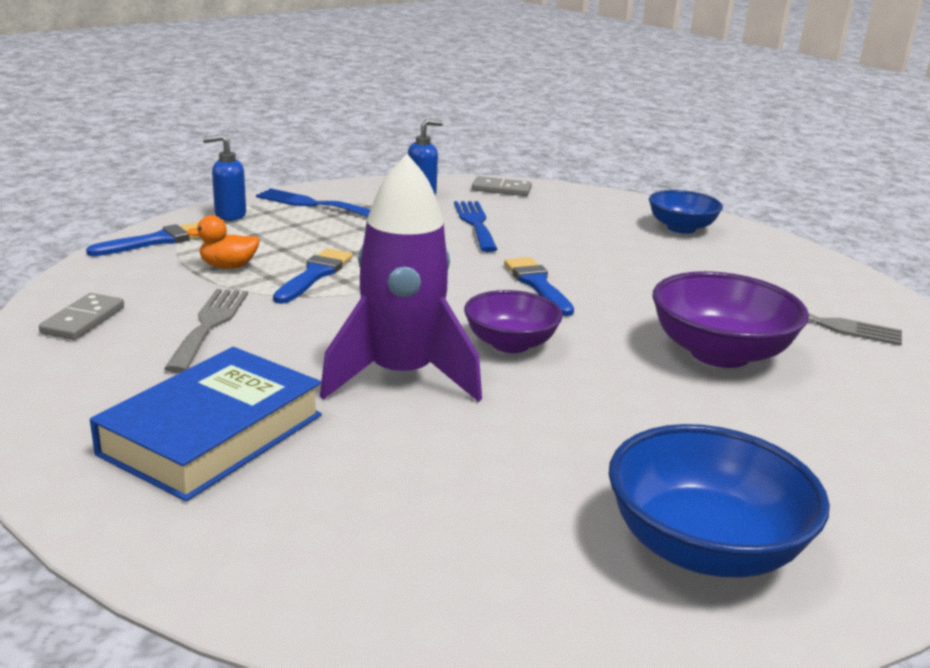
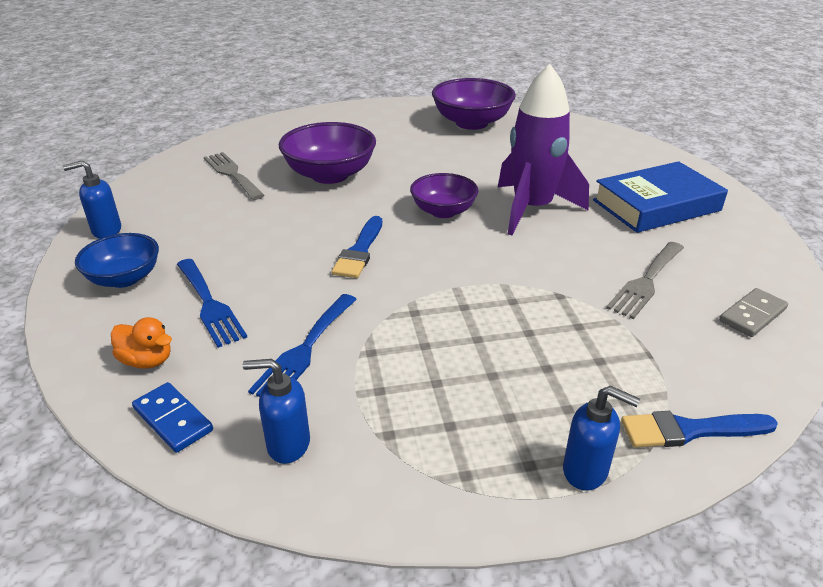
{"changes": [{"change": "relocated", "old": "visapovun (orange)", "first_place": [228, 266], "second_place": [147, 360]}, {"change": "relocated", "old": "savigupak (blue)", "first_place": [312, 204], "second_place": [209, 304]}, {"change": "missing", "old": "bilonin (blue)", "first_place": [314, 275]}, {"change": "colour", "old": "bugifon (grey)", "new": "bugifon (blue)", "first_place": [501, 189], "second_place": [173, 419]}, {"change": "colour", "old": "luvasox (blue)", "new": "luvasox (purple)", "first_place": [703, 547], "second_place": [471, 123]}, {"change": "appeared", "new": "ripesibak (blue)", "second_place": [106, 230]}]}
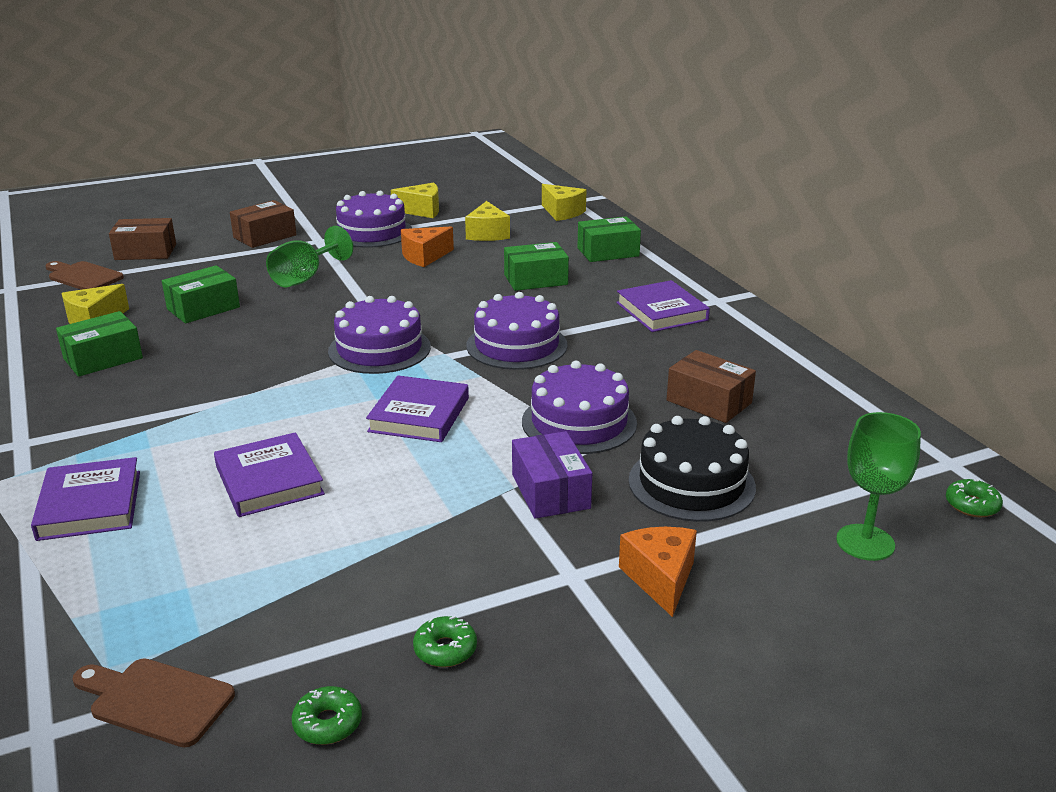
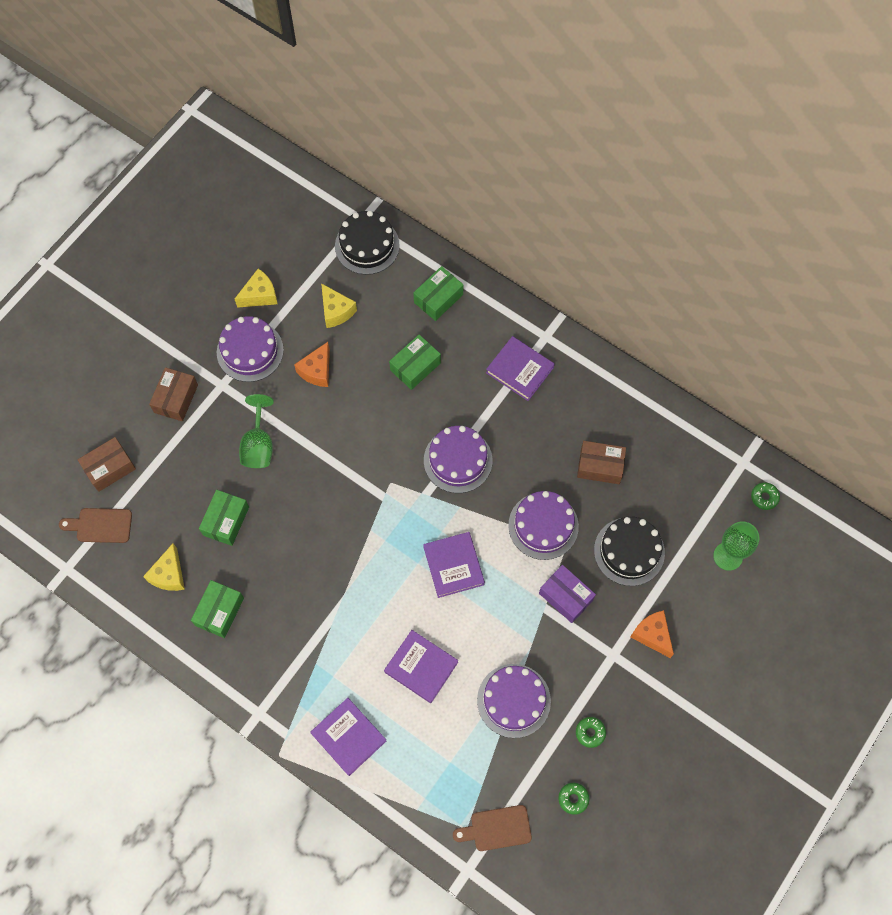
{"changes": [{"change": "relocated", "old": "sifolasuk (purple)", "first_place": [379, 349], "second_place": [513, 700]}, {"change": "exchanged", "old": "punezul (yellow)", "new": "sifolasuk (black)", "first_place": [562, 212], "second_place": [367, 245]}]}
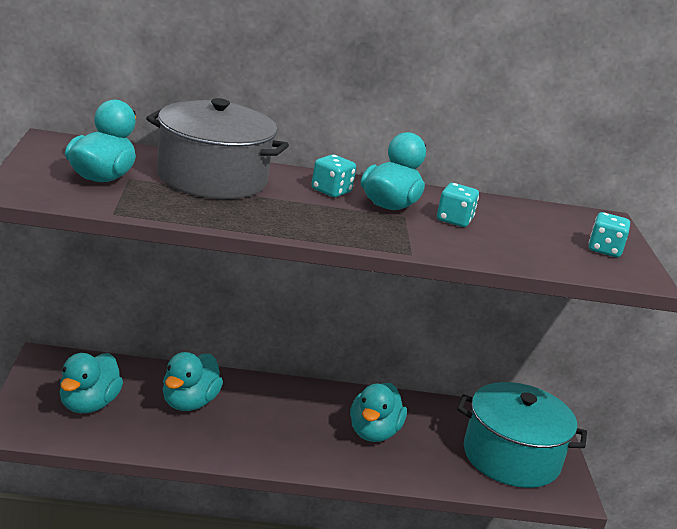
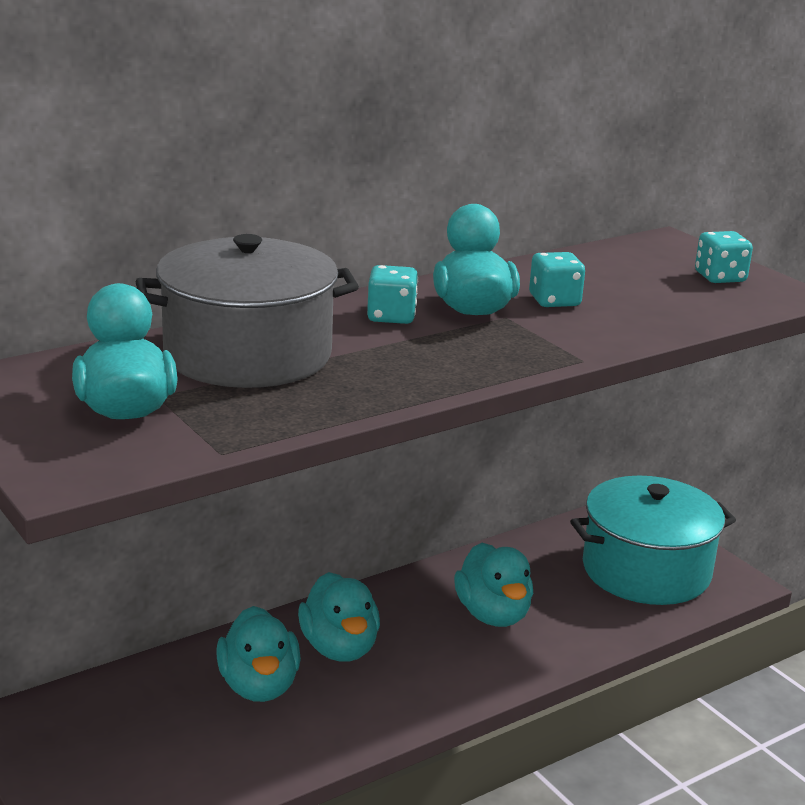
{"changes": [{"change": "relocated", "old": "visapovun (turquoise)", "first_place": [88, 405], "second_place": [339, 648]}]}
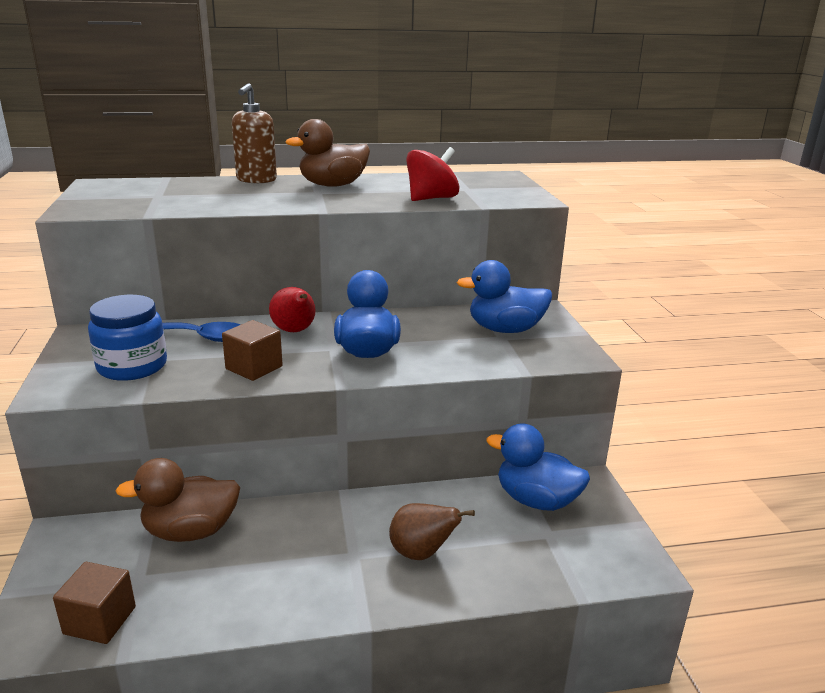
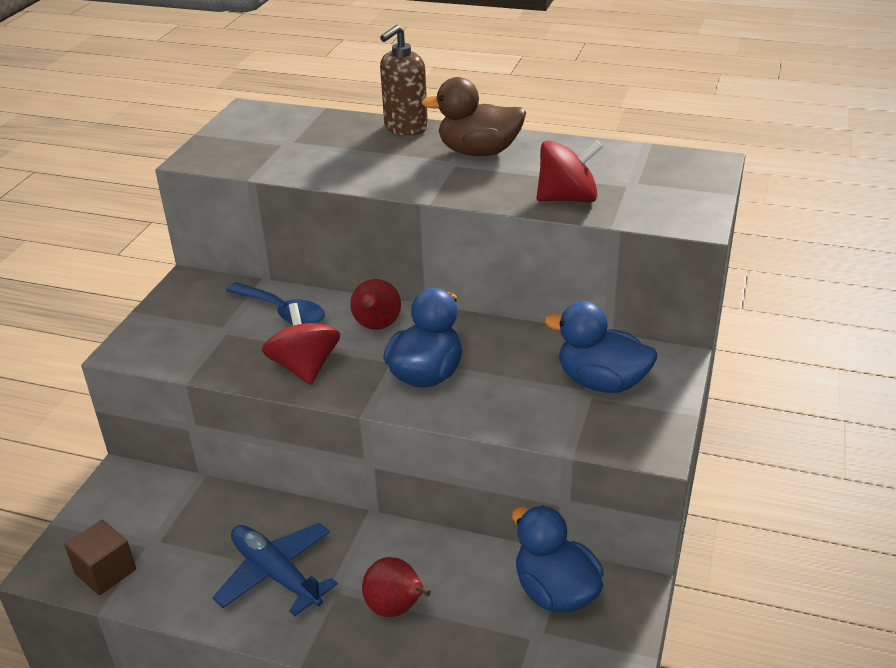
{"changes": [{"change": "missing", "old": "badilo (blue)", "first_place": [132, 366]}, {"change": "missing", "old": "visapovun (brown)", "first_place": [191, 531]}, {"change": "exchanged", "old": "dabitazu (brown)", "new": "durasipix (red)", "first_place": [254, 368], "second_place": [305, 367]}, {"change": "colour", "old": "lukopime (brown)", "new": "lukopime (red)", "first_place": [421, 553], "second_place": [396, 608]}, {"change": "appeared", "new": "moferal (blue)", "second_place": [275, 574]}]}
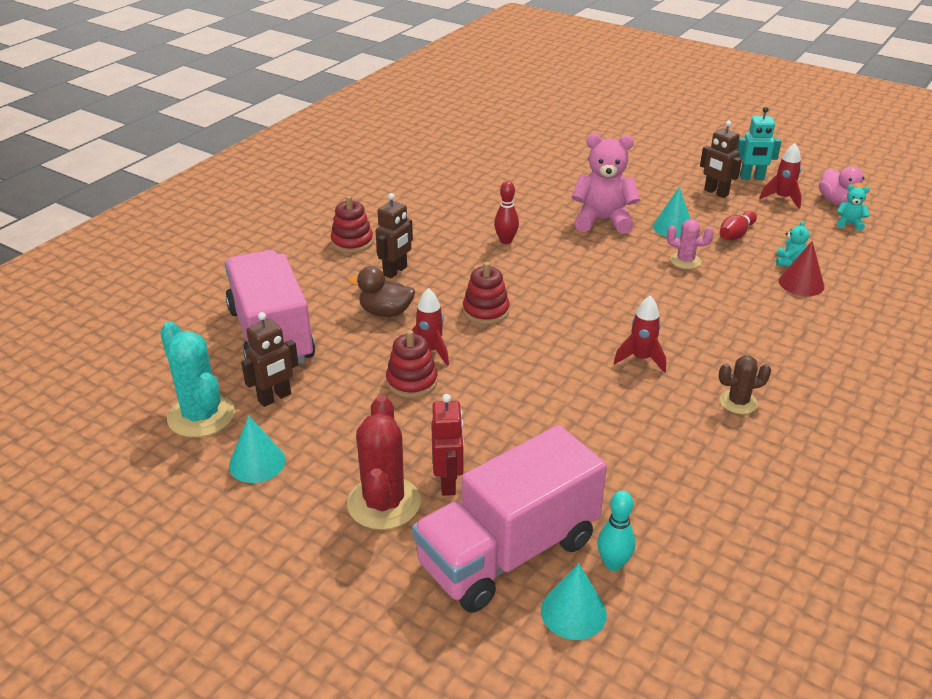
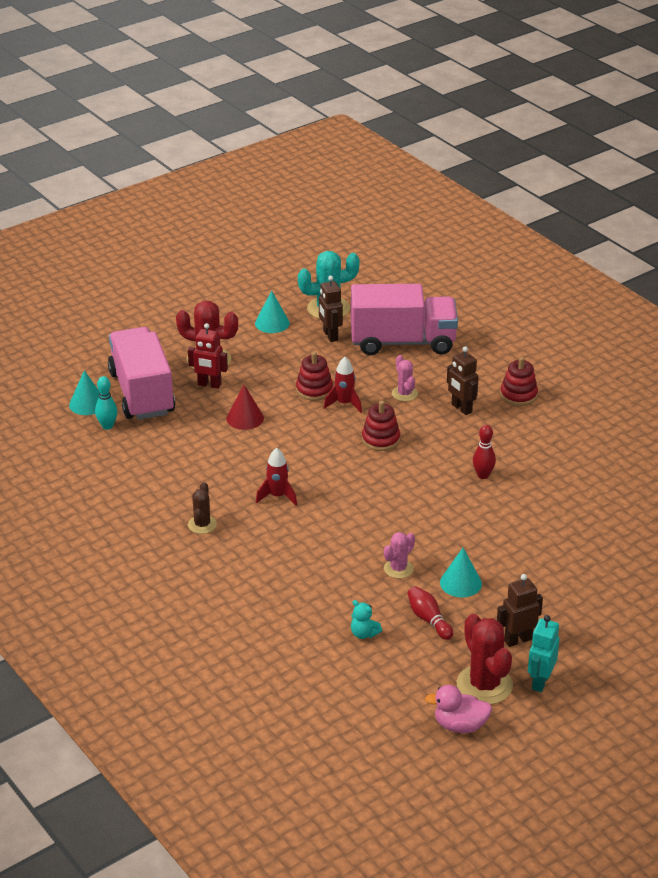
{"changes": [{"change": "exchanged", "old": "visapovun (brown)", "new": "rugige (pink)", "first_place": [385, 312], "second_place": [404, 394]}, {"change": "missing", "old": "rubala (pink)", "first_place": [602, 221]}, {"change": "exchanged", "old": "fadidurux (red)", "new": "rugige (red)", "first_place": [782, 198], "second_place": [484, 685]}, {"change": "relocated", "old": "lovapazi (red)", "first_place": [801, 283], "second_place": [245, 418]}, {"change": "missing", "old": "rubala (turquoise)", "first_place": [849, 224]}]}
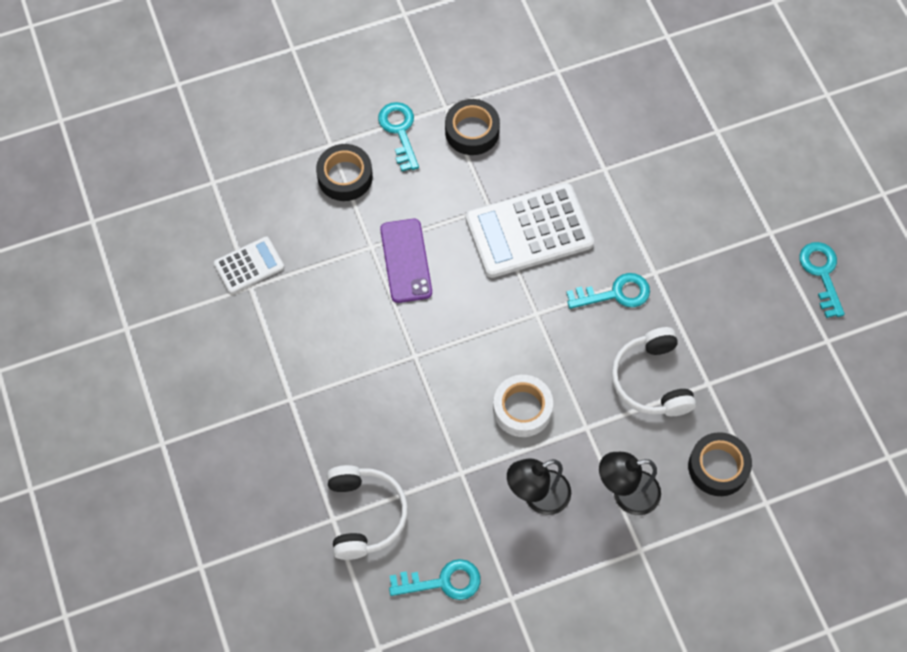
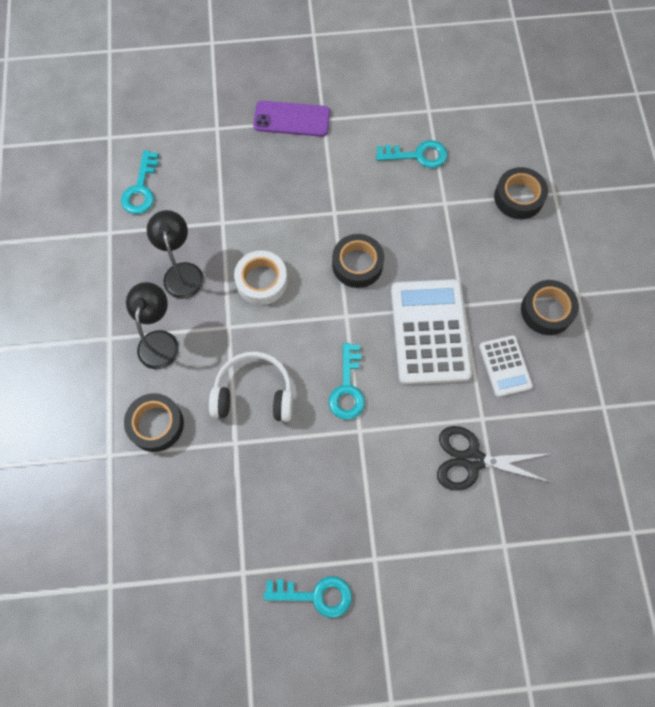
{"changes": [{"change": "relocated", "old": "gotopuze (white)", "first_place": [249, 265], "second_place": [505, 366]}, {"change": "missing", "old": "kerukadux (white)", "first_place": [365, 515]}, {"change": "relocated", "old": "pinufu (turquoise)", "first_place": [399, 131], "second_place": [417, 155]}, {"change": "relocated", "old": "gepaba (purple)", "first_place": [406, 261], "second_place": [292, 119]}, {"change": "appeared", "new": "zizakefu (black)", "second_place": [357, 264]}, {"change": "appeared", "new": "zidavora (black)", "second_place": [472, 460]}]}
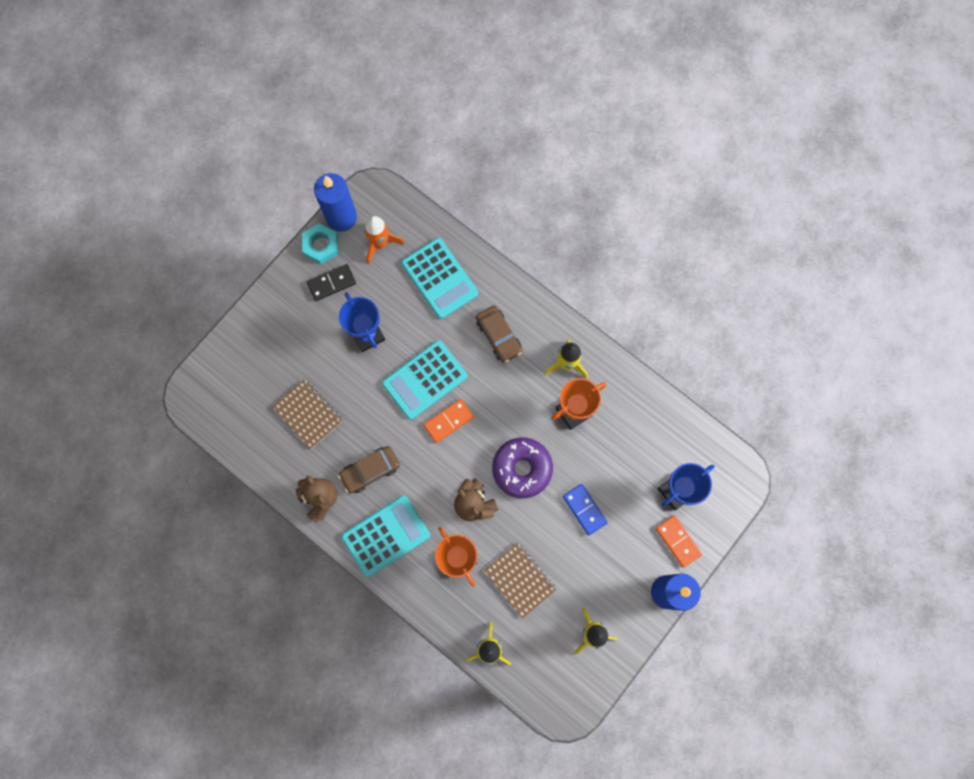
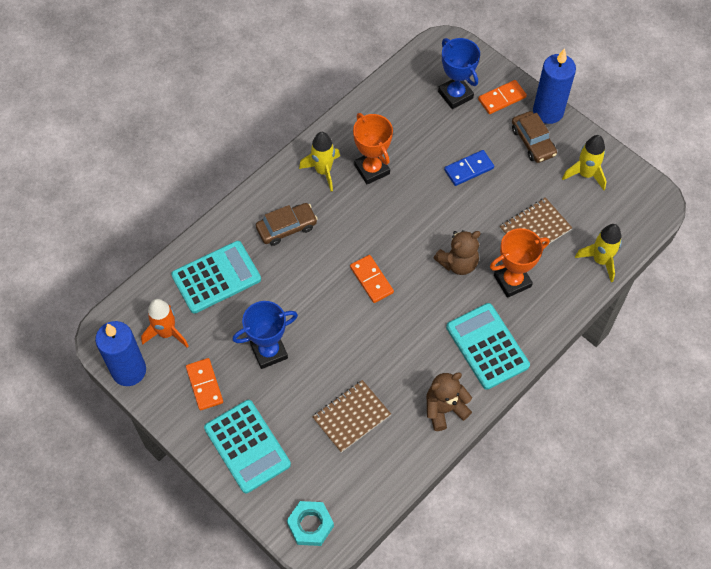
{"changes": [{"change": "relocated", "old": "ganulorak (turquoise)", "first_place": [321, 246], "second_place": [310, 525]}, {"change": "colour", "old": "bugifon (black)", "new": "bugifon (orange)", "first_place": [331, 283], "second_place": [204, 385]}, {"change": "relocated", "old": "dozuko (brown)", "first_place": [370, 470], "second_place": [533, 142]}, {"change": "relocated", "old": "gotopuze (turquoise)", "first_place": [424, 380], "second_place": [247, 446]}, {"change": "missing", "old": "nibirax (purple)", "first_place": [522, 469]}]}
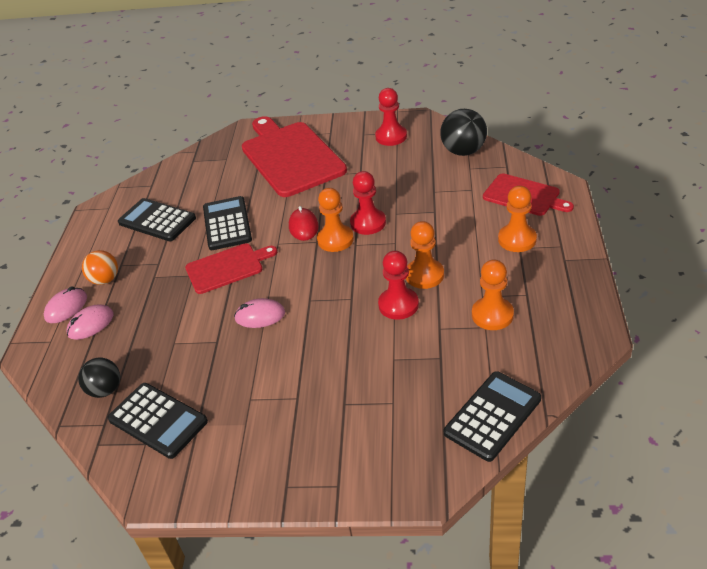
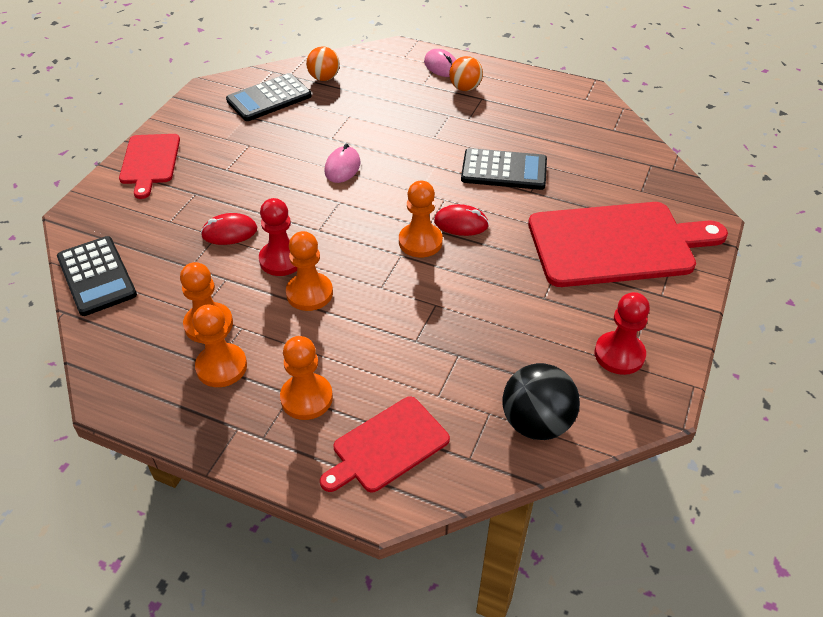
{"changes": [{"change": "missing", "old": "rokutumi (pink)", "first_place": [90, 324]}, {"change": "colour", "old": "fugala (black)", "new": "fugala (orange)", "first_place": [105, 390], "second_place": [324, 78]}, {"change": "missing", "old": "gotopuze (black)", "first_place": [157, 221]}, {"change": "relocated", "old": "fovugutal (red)", "first_place": [227, 267], "second_place": [150, 162]}, {"change": "missing", "old": "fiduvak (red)", "first_place": [368, 223]}, {"change": "appeared", "new": "fiduvak (orange)", "second_place": [221, 367]}, {"change": "appeared", "new": "rokutumi (red)", "second_place": [229, 232]}]}
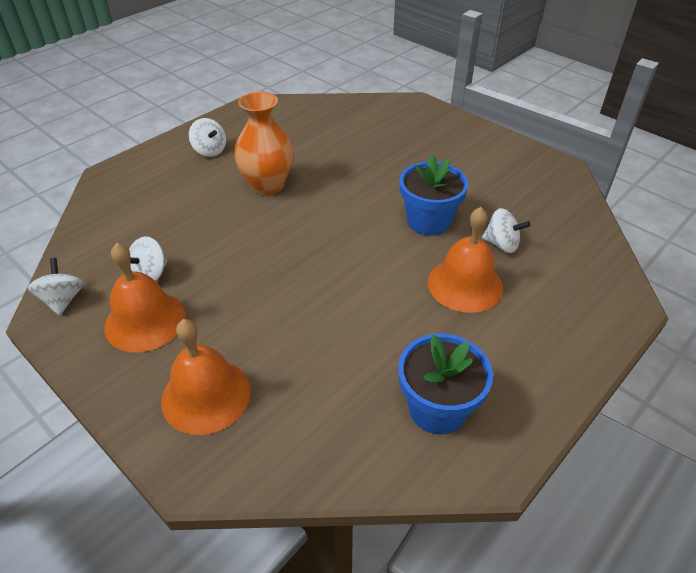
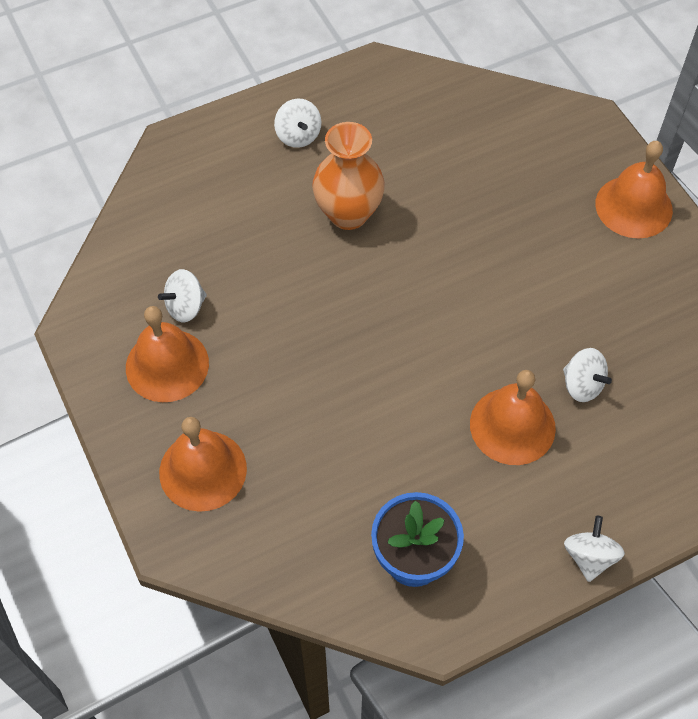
{"changes": [{"change": "relocated", "old": "durasipix (white)", "first_place": [63, 300], "second_place": [589, 557]}, {"change": "missing", "old": "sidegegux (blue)", "first_place": [428, 221]}, {"change": "appeared", "new": "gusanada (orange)", "second_place": [633, 206]}]}
